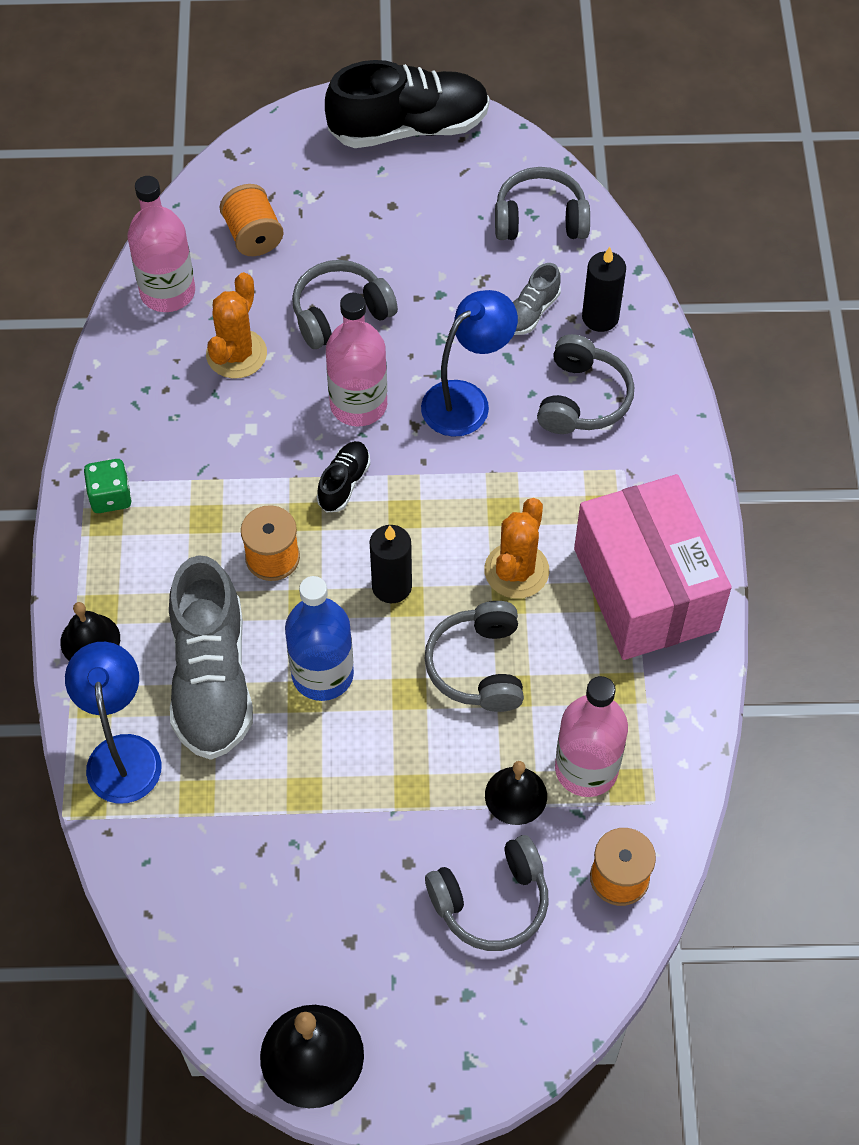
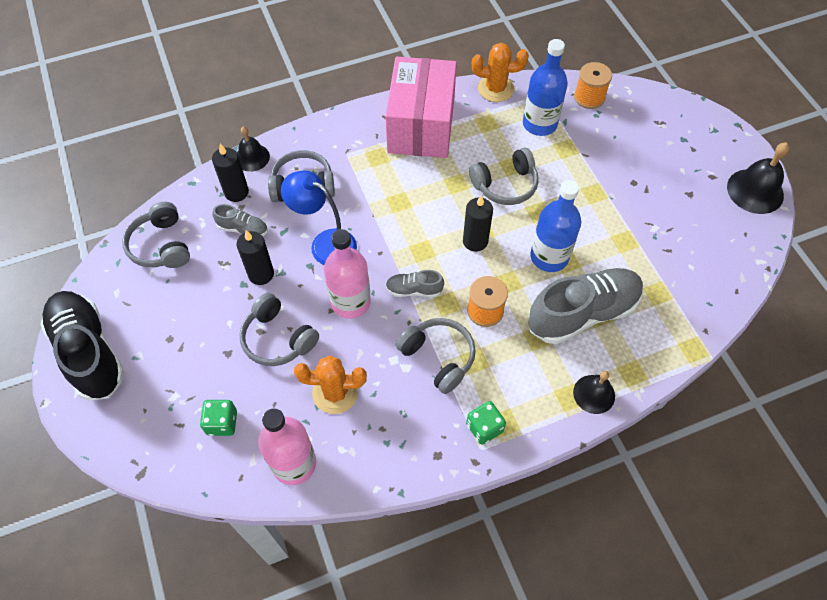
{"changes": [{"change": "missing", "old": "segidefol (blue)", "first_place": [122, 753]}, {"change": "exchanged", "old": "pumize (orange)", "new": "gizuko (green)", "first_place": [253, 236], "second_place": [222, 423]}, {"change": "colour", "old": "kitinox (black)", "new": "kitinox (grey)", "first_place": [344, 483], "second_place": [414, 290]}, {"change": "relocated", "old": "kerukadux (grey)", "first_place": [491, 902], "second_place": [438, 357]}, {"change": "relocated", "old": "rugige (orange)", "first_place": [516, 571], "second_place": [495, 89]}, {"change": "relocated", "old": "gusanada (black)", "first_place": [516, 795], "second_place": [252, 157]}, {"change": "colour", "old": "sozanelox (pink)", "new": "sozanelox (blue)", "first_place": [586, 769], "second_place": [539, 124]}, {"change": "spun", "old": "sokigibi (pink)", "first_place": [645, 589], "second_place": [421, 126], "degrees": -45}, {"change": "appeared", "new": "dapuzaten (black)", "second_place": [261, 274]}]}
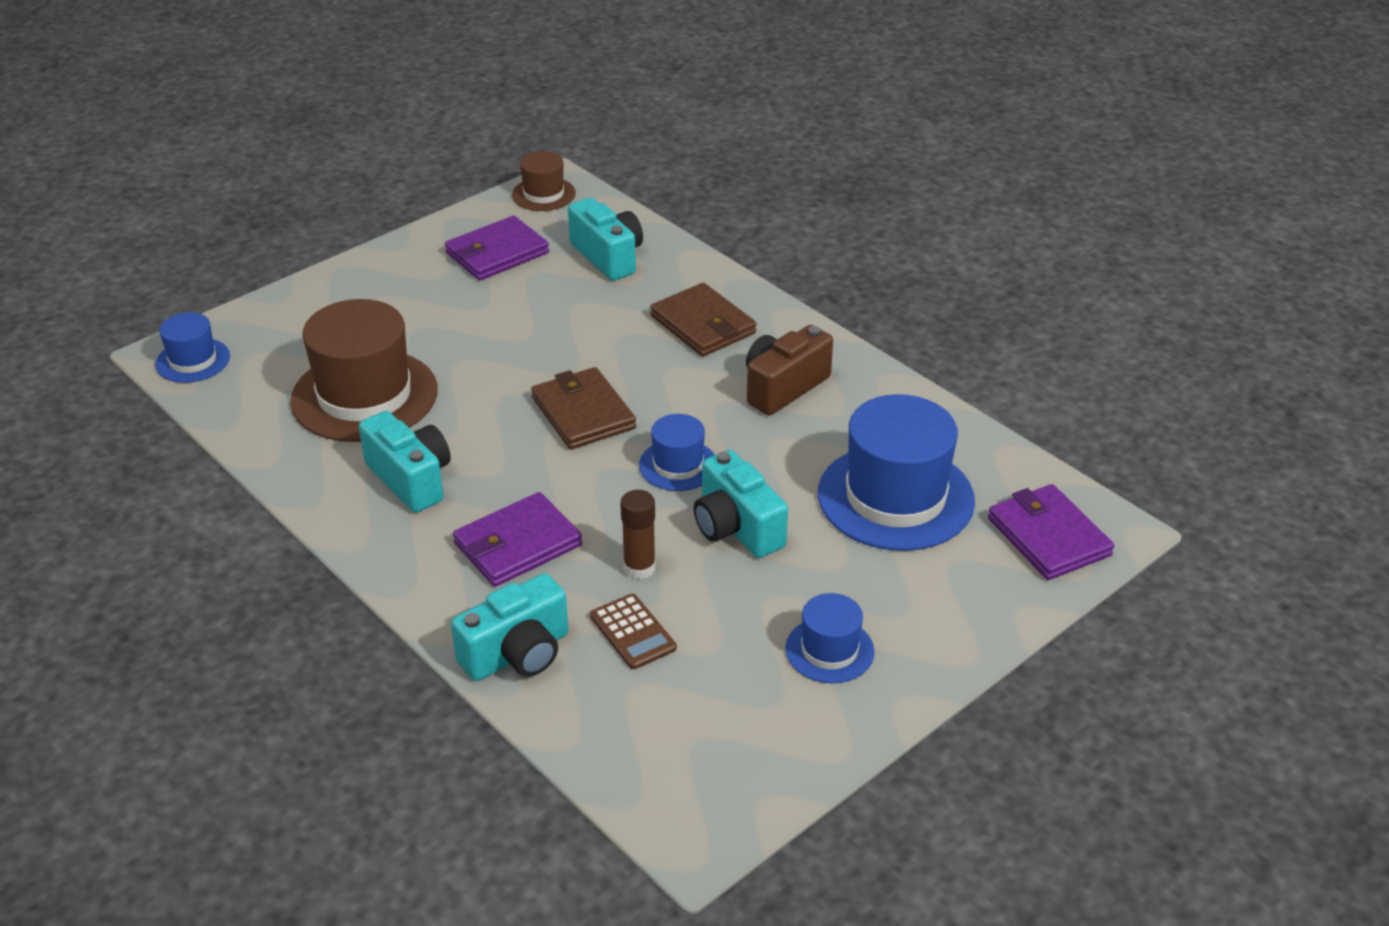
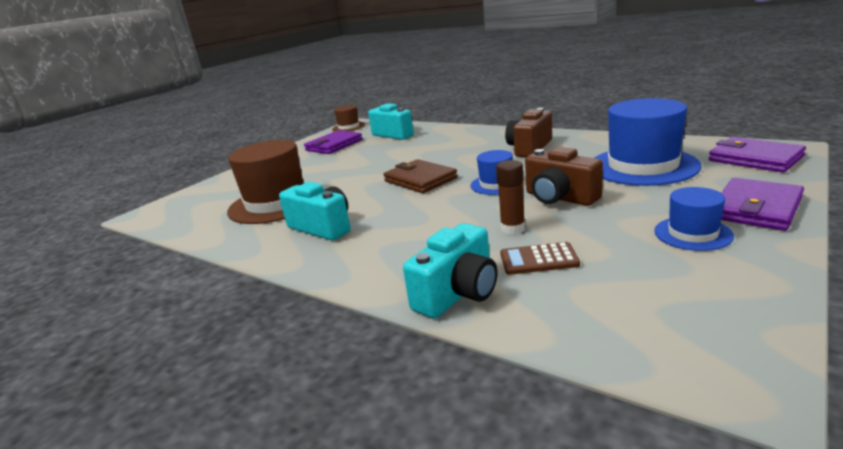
{"changes": [{"change": "missing", "old": "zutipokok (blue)", "first_place": [193, 360]}, {"change": "relocated", "old": "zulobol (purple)", "first_place": [517, 544], "second_place": [756, 208]}, {"change": "spun", "old": "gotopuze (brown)", "first_place": [633, 632], "second_place": [538, 259], "degrees": 135}, {"change": "missing", "old": "zulobol (brown)", "first_place": [703, 325]}, {"change": "colour", "old": "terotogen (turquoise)", "new": "terotogen (brown)", "first_place": [736, 527], "second_place": [560, 198]}]}
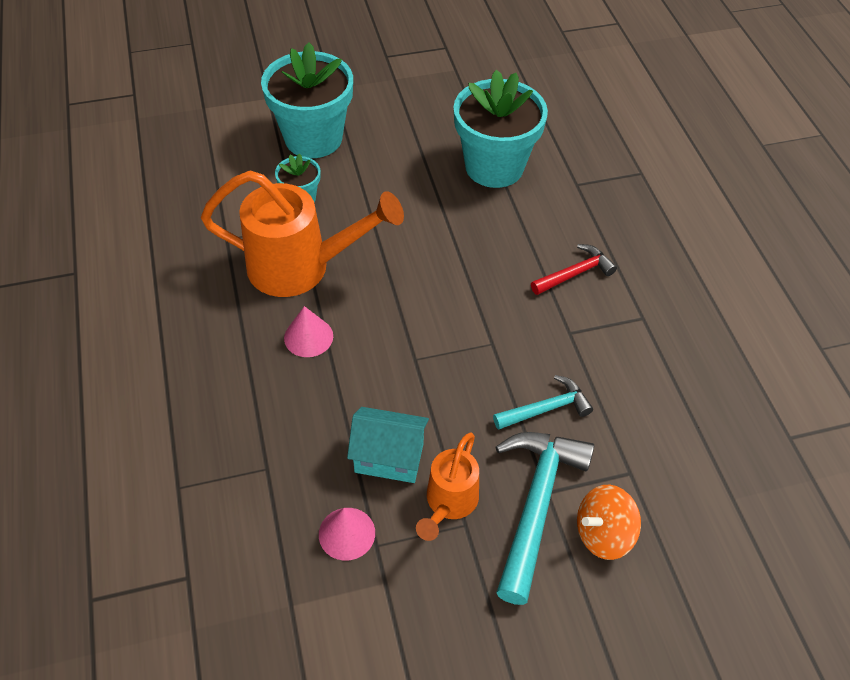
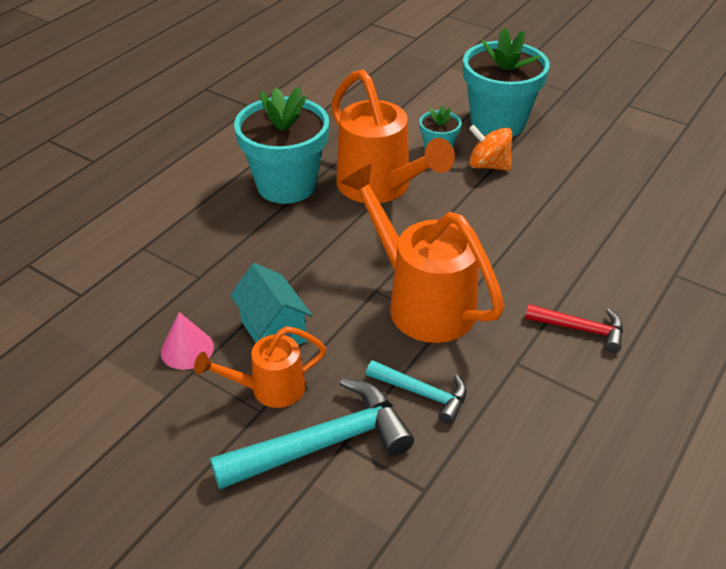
{"changes": [{"change": "missing", "old": "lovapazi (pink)", "first_place": [308, 337]}, {"change": "relocated", "old": "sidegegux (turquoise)", "first_place": [494, 167], "second_place": [286, 185]}, {"change": "relocated", "old": "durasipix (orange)", "first_place": [603, 534], "second_place": [488, 165]}, {"change": "appeared", "new": "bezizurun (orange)", "second_place": [422, 302]}]}
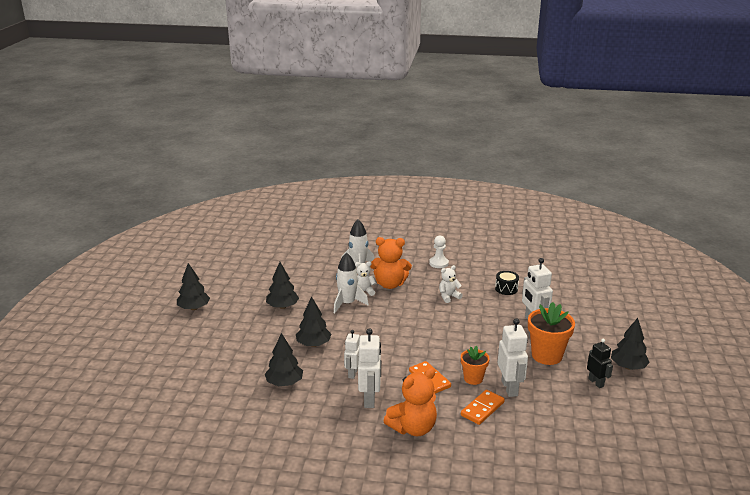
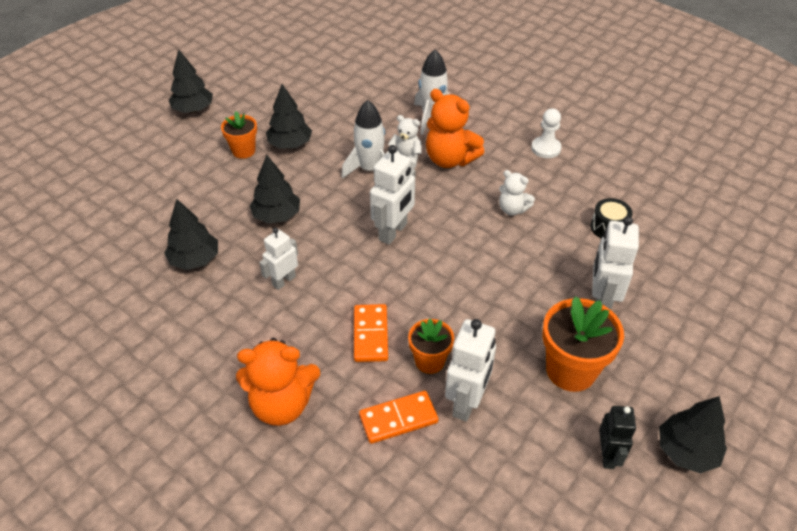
{"changes": [{"change": "relocated", "old": "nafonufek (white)", "first_place": [370, 399], "second_place": [393, 232]}, {"change": "spun", "old": "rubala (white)", "first_place": [448, 297], "second_place": [512, 209], "degrees": -150}, {"change": "appeared", "new": "sidegegux (orange)", "second_place": [243, 151]}]}
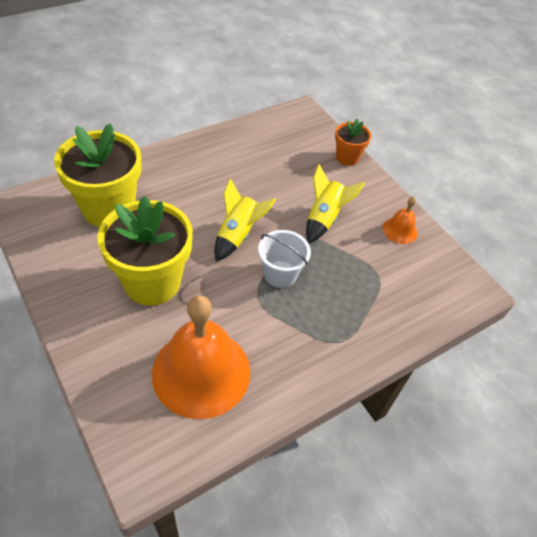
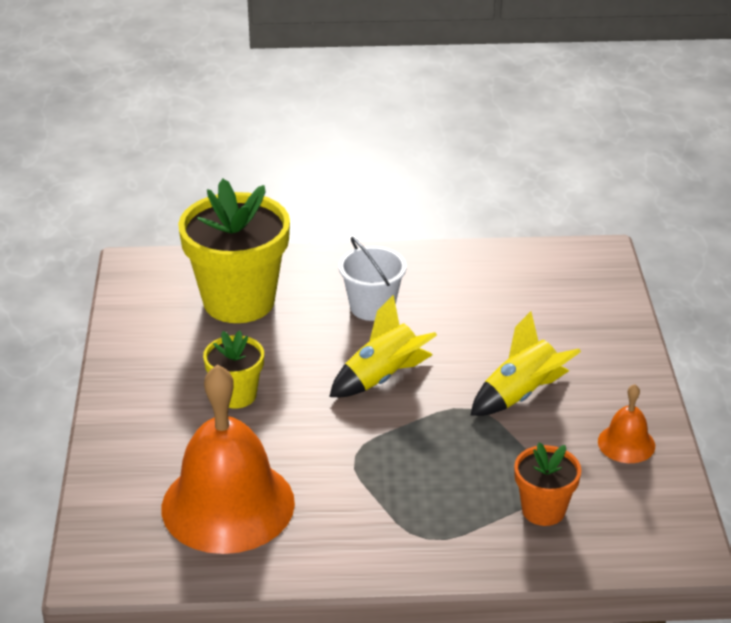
{"changes": [{"change": "size", "old": "sidegegux (yellow)", "first_place": [152, 282], "second_place": [236, 395], "factor": 0.52}, {"change": "relocated", "old": "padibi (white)", "first_place": [280, 274], "second_place": [372, 307]}, {"change": "relocated", "old": "sidegegux (orange)", "first_place": [347, 157], "second_place": [543, 510]}]}
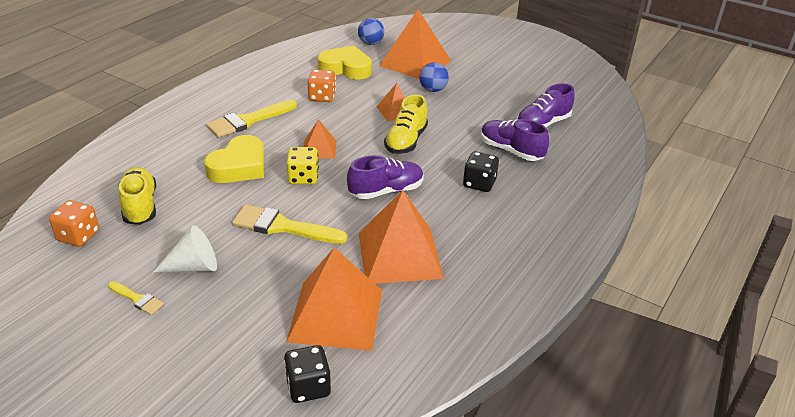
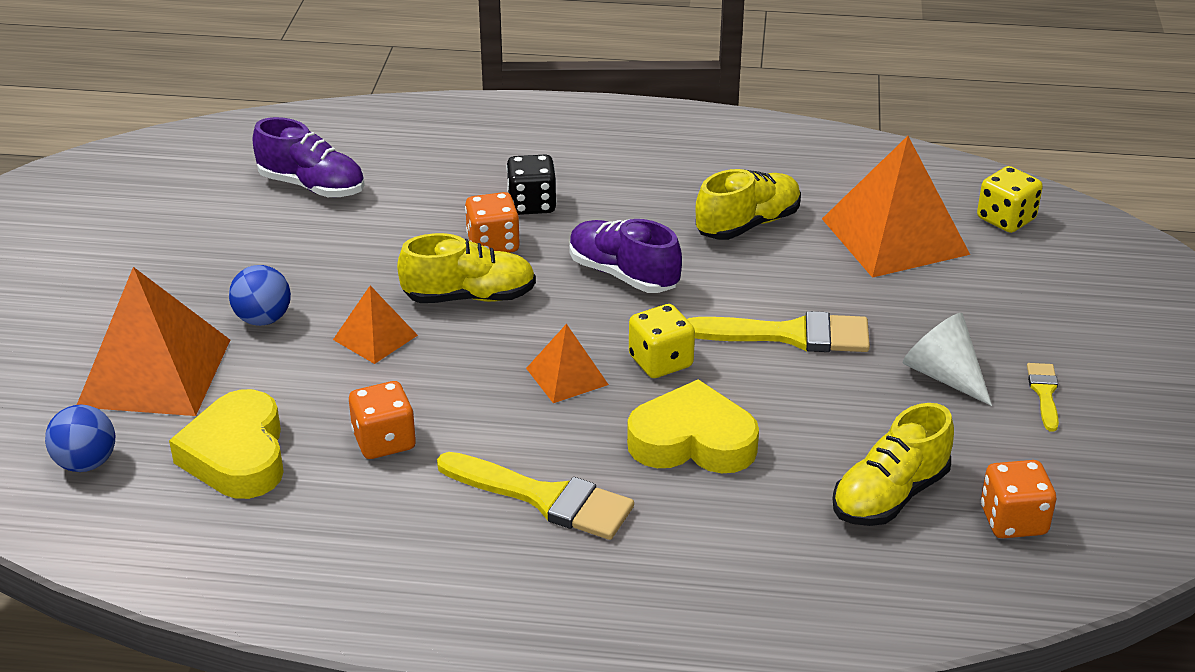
{"changes": [{"change": "spun", "old": "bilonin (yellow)", "first_place": [282, 226], "second_place": [790, 335], "degrees": -75}, {"change": "colour", "old": "gizuko (black)", "new": "gizuko (yellow)", "first_place": [308, 387], "second_place": [1006, 219]}, {"change": "exchanged", "old": "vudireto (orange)", "new": "kitinox (yellow)", "first_place": [399, 255], "second_place": [748, 224]}, {"change": "missing", "old": "kitinox (purple)", "first_place": [511, 151]}, {"change": "appeared", "new": "gizuko (orange)", "second_place": [493, 244]}]}
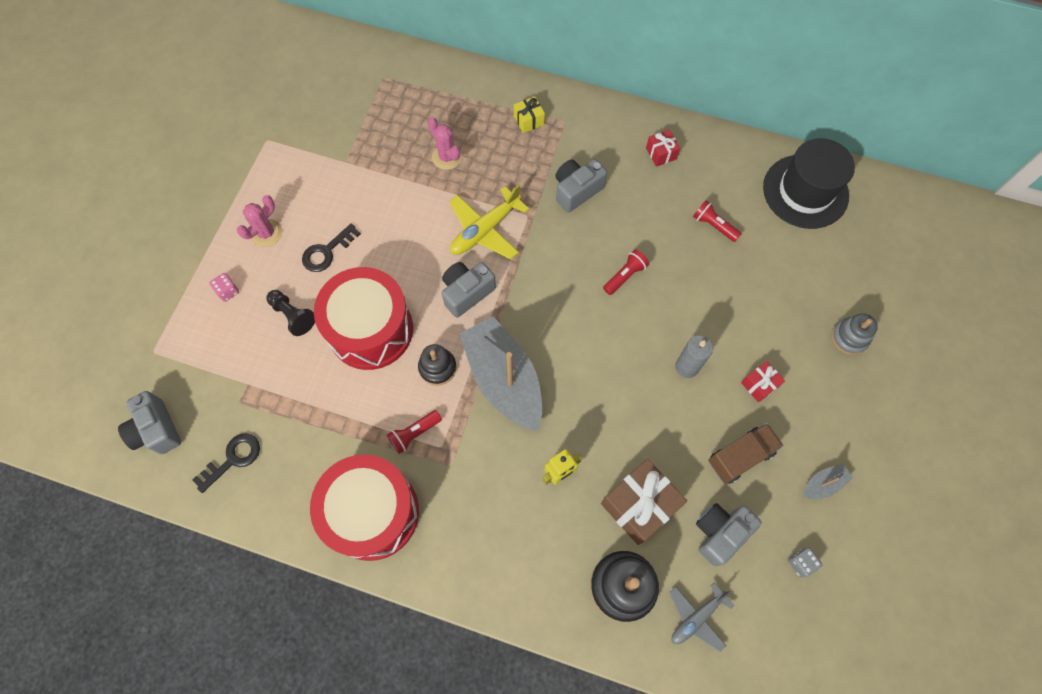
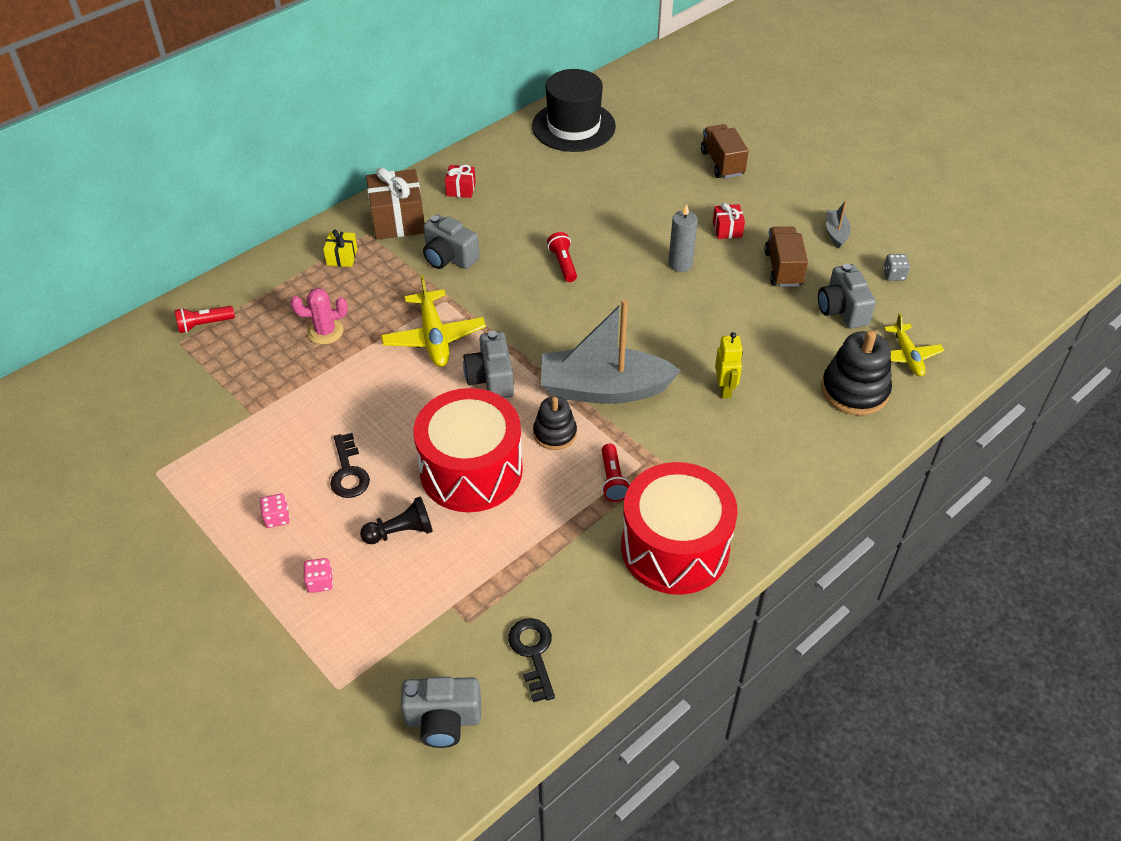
{"changes": [{"change": "exchanged", "old": "rugige (pink)", "new": "gizuko (pink)", "first_place": [266, 233], "second_place": [277, 518]}, {"change": "spun", "old": "terotogen (grey)", "first_place": [576, 191], "second_place": [449, 257], "degrees": -45}, {"change": "relocated", "old": "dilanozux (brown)", "first_place": [639, 505], "second_place": [398, 220]}, {"change": "colour", "old": "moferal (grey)", "new": "moferal (yellow)", "first_place": [696, 617], "second_place": [907, 356]}, {"change": "relocated", "old": "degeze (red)", "first_place": [713, 226], "second_place": [204, 325]}, {"change": "exchanged", "old": "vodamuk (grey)", "new": "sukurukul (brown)", "first_place": [849, 337], "second_place": [722, 163]}]}
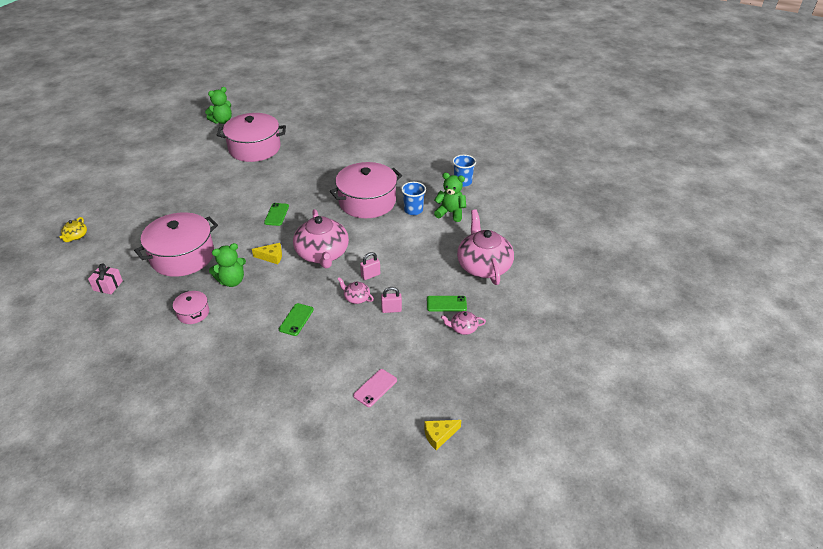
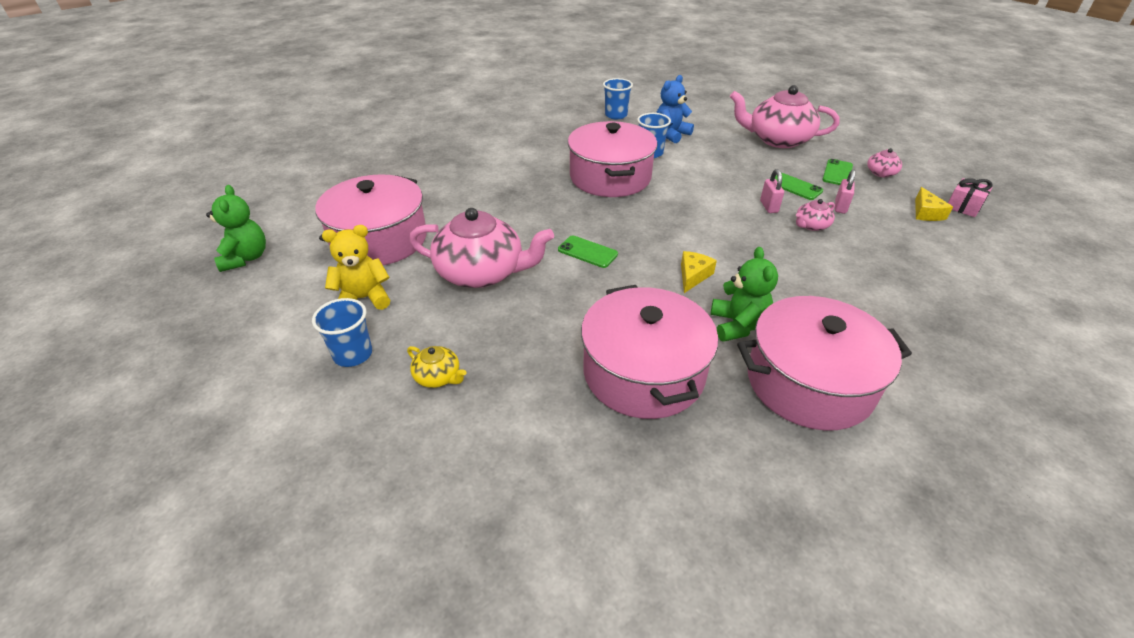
{"changes": [{"change": "relocated", "old": "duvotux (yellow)", "first_place": [76, 236], "second_place": [438, 377]}, {"change": "relocated", "old": "dilanozux (pink)", "first_place": [108, 285], "second_place": [963, 207]}, {"change": "size", "old": "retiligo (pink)", "first_place": [193, 313], "second_place": [809, 382], "factor": 2.16}, {"change": "relocated", "old": "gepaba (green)", "first_place": [296, 319], "second_place": [795, 187]}, {"change": "relocated", "old": "duvotux (pink)", "first_place": [322, 254], "second_place": [481, 272]}, {"change": "missing", "old": "gepaba (pink)", "first_place": [375, 388]}, {"change": "relocated", "old": "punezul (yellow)", "first_place": [439, 435], "second_place": [926, 213]}, {"change": "colour", "old": "rubala (green)", "new": "rubala (blue)", "first_place": [450, 213], "second_place": [671, 134]}, {"change": "appeared", "new": "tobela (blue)", "second_place": [353, 354]}, {"change": "appeared", "new": "rubala (yellow)", "second_place": [364, 298]}]}
